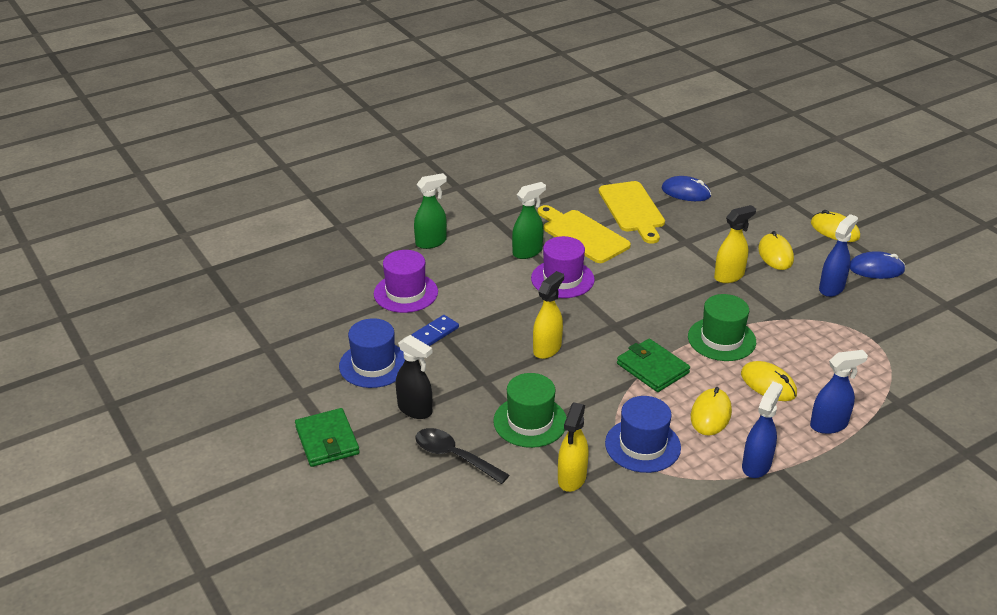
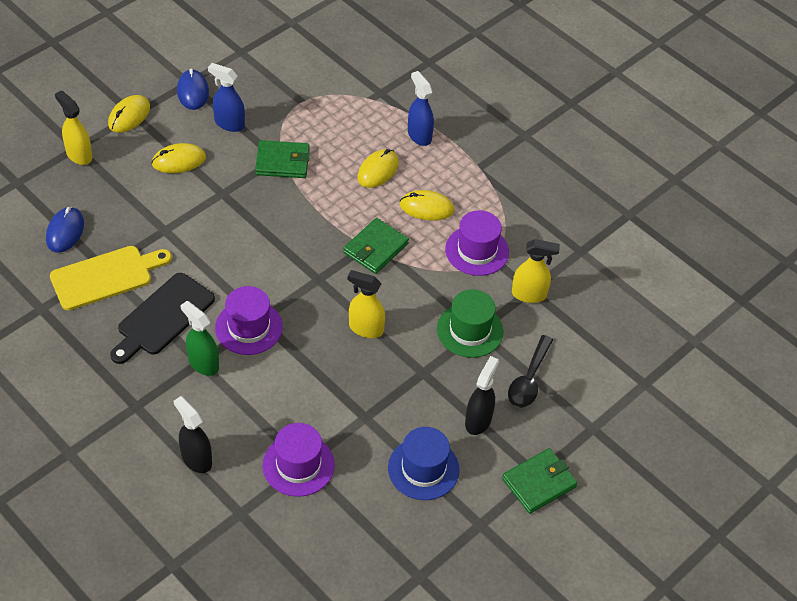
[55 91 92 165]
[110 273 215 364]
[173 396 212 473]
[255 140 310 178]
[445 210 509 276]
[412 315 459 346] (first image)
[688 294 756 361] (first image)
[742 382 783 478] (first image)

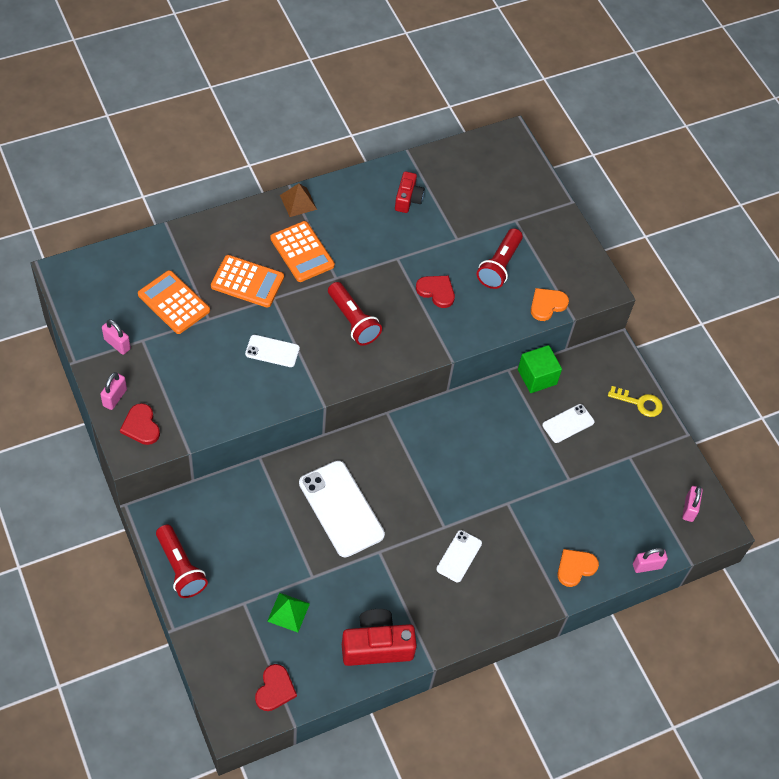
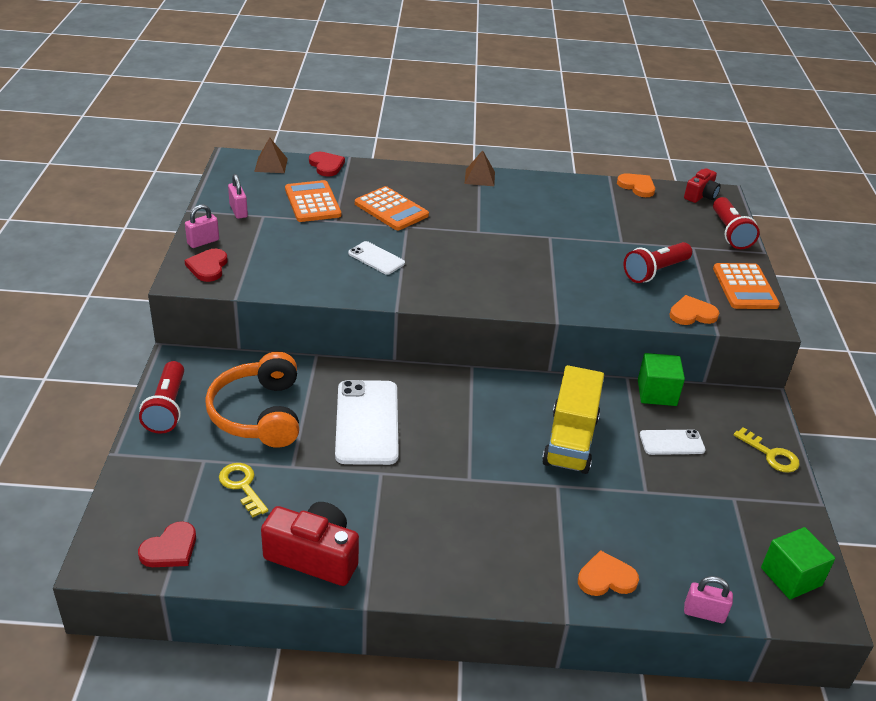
[205 351 299 448]
[219 463 269 517]
[254 138 288 173]
[309 152 345 177]
[542 365 604 474]
[617 173 655 197]
[684 168 721 203]
[713 197 760 249]
[713 263 780 309]
[761 527 835 599]
[436 530 482 582] (first image)

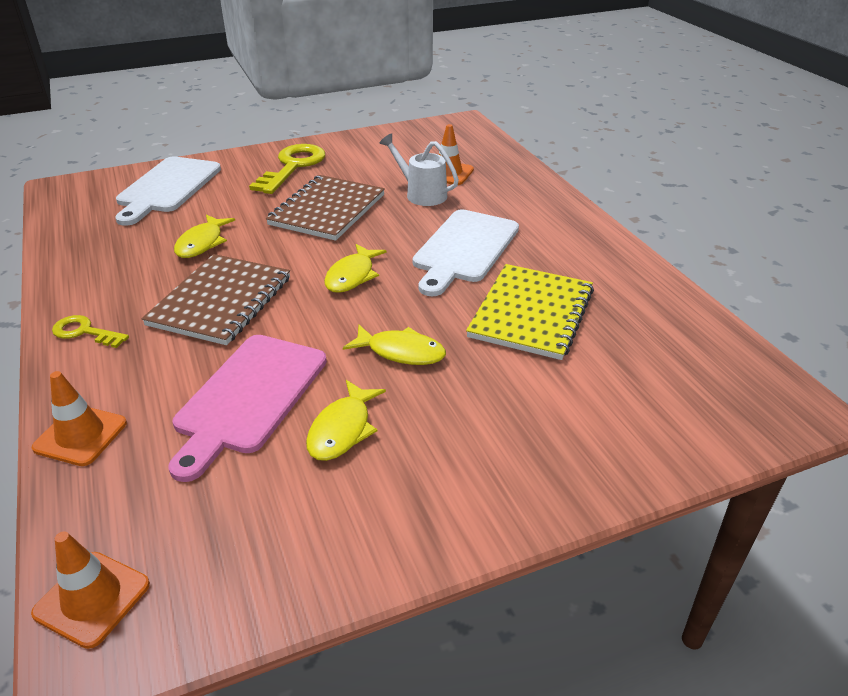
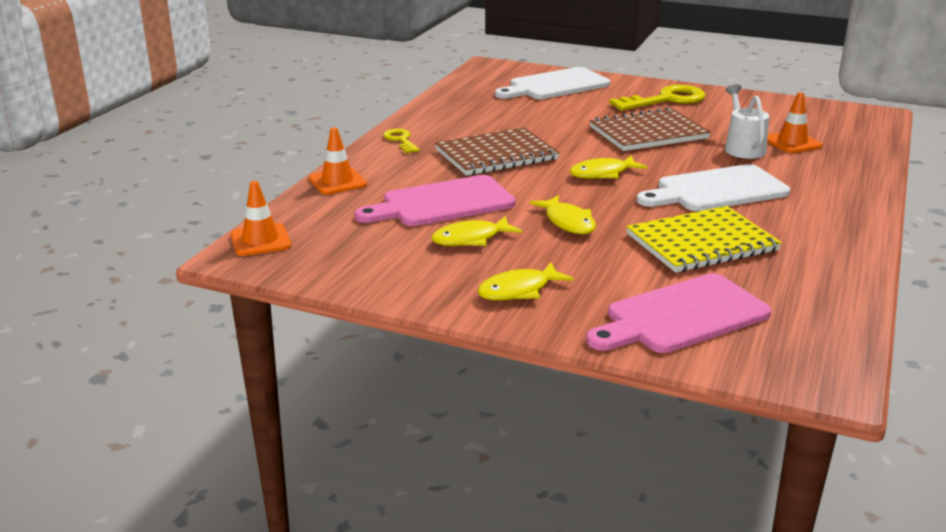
[477 262 574 300]
[586 273 771 353]

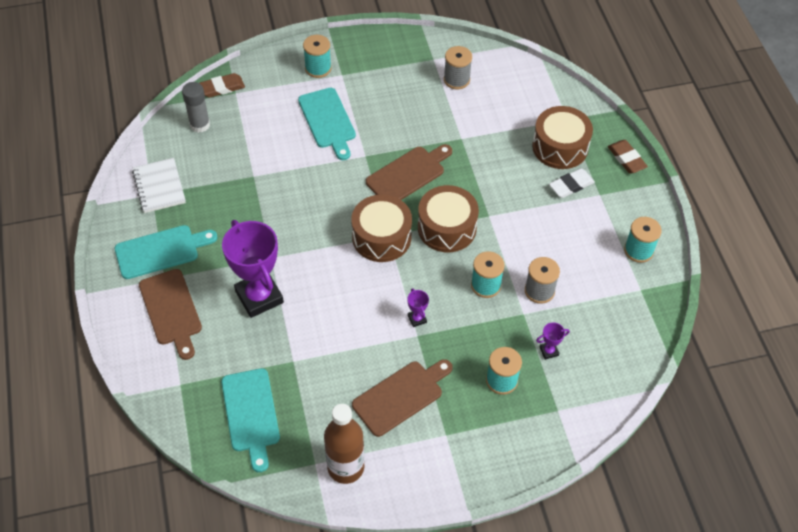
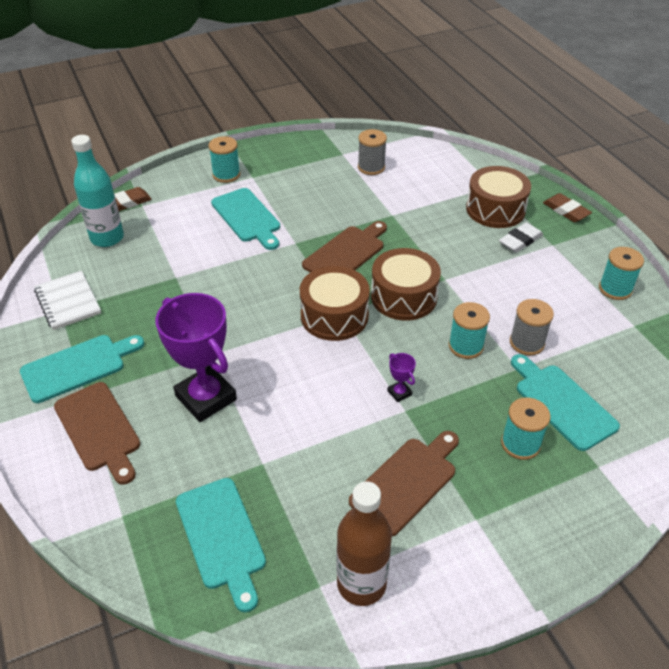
[71 135 124 247]
[511 354 620 451]

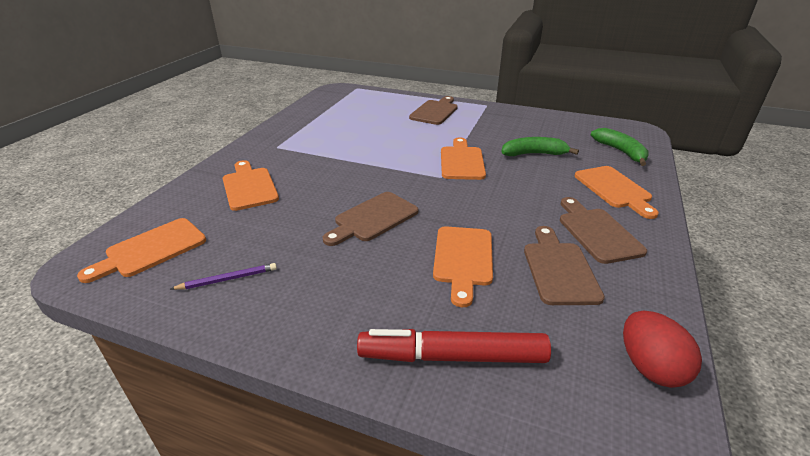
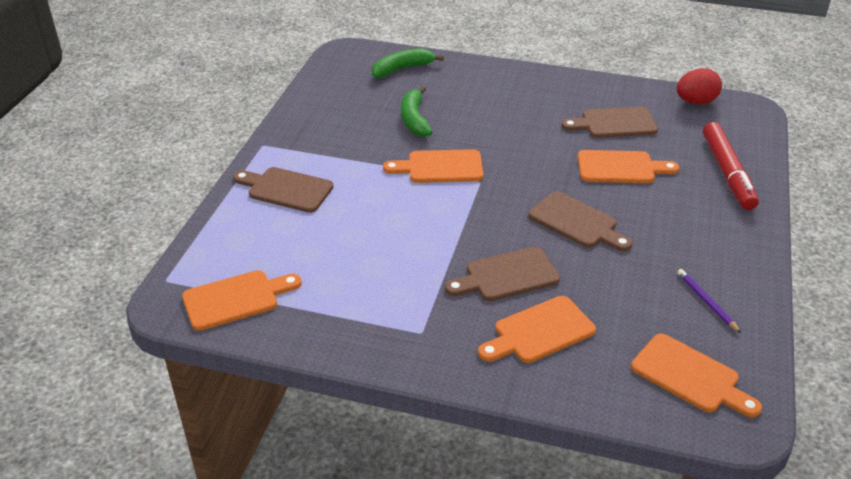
[182 270 302 331]
[445 246 560 301]

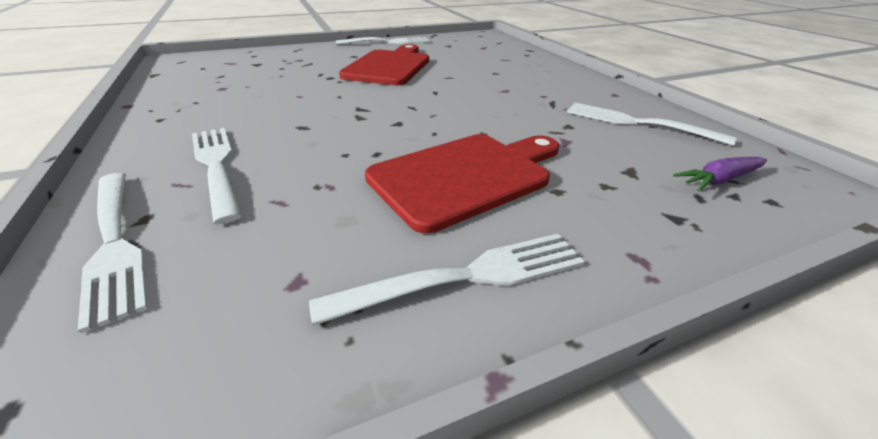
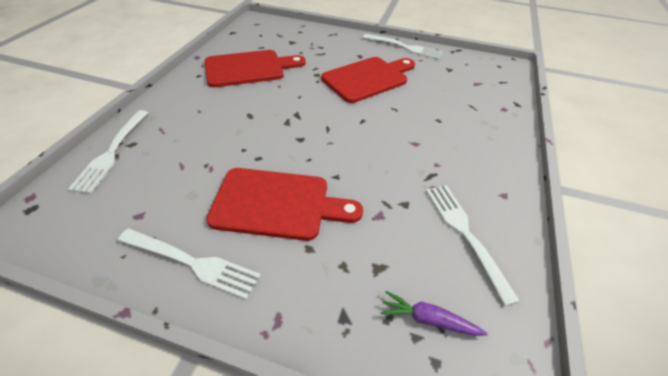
[205 50 306 87]
[192 128 242 224] (first image)

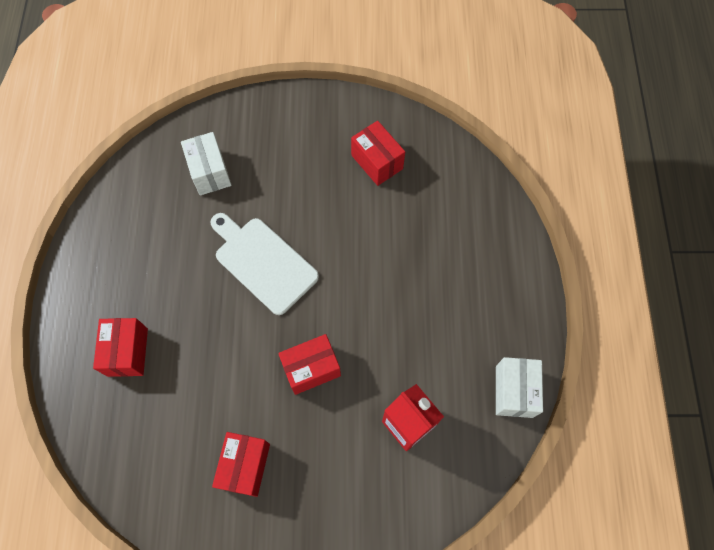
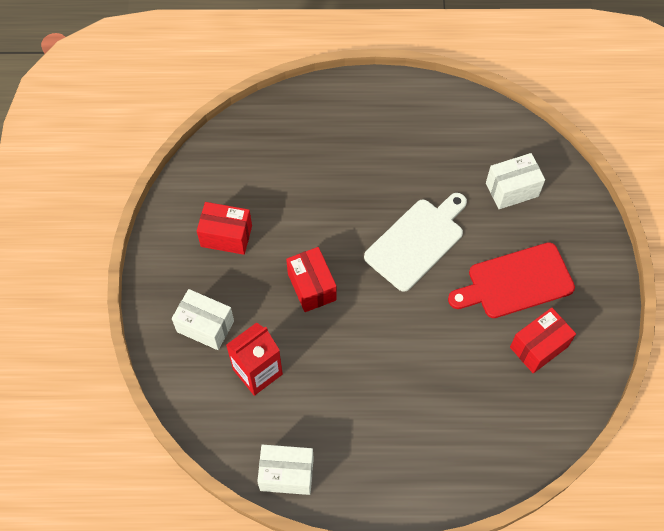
[172 289 234 350]
[448 242 575 318]
[93 318 148 377] (first image)

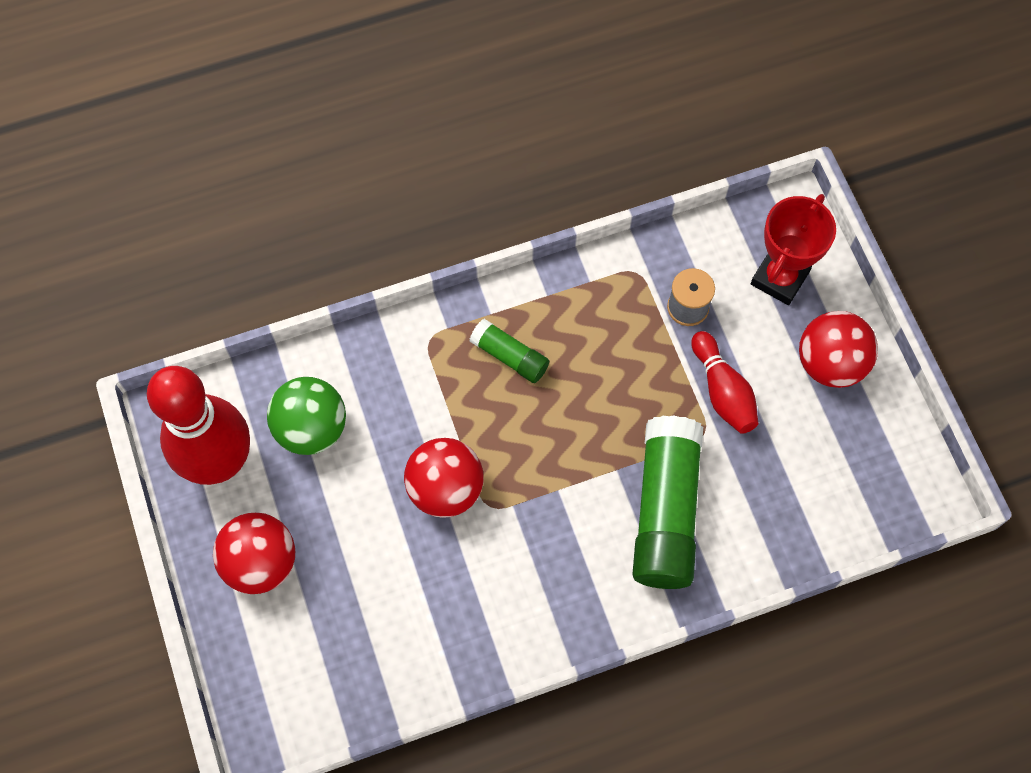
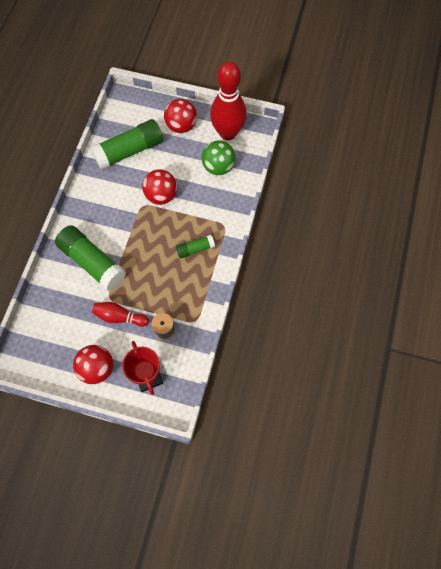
[90 119 163 170]

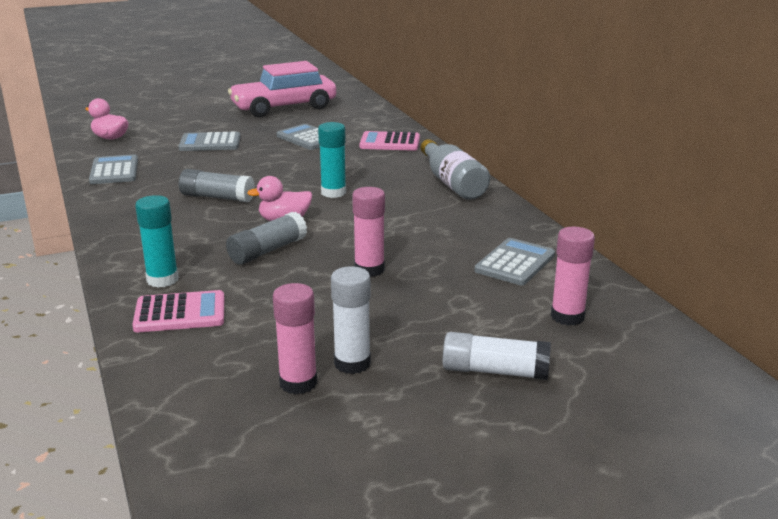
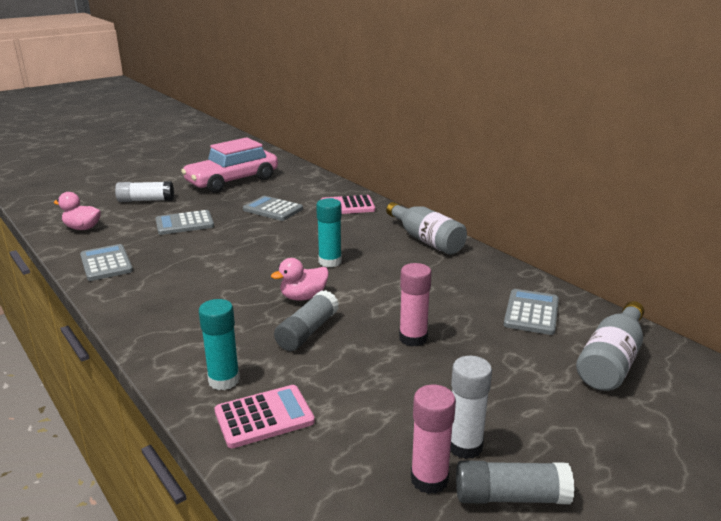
[115 181 174 202]
[456 460 574 504]
[576 301 644 391]

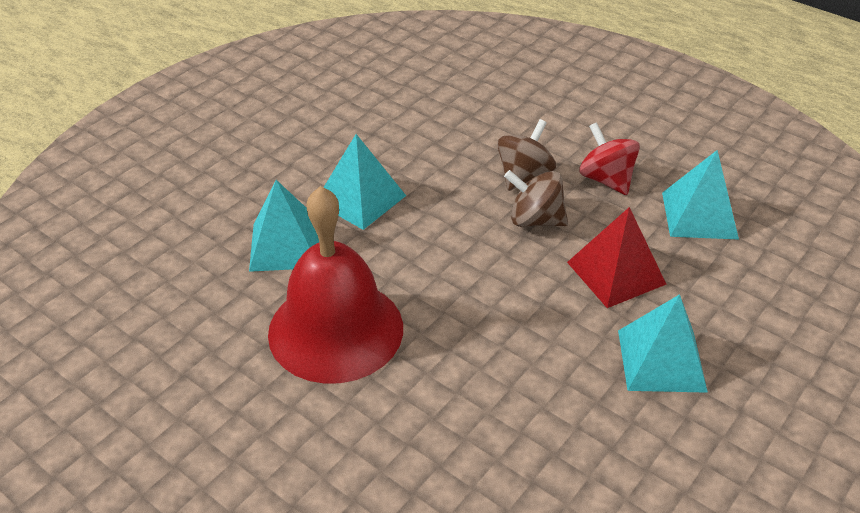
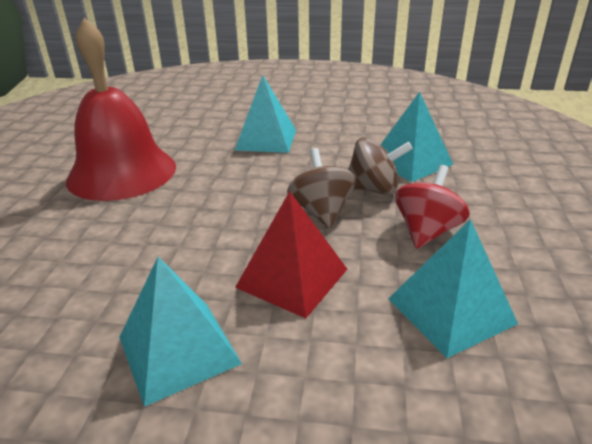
[381 92 454 182]

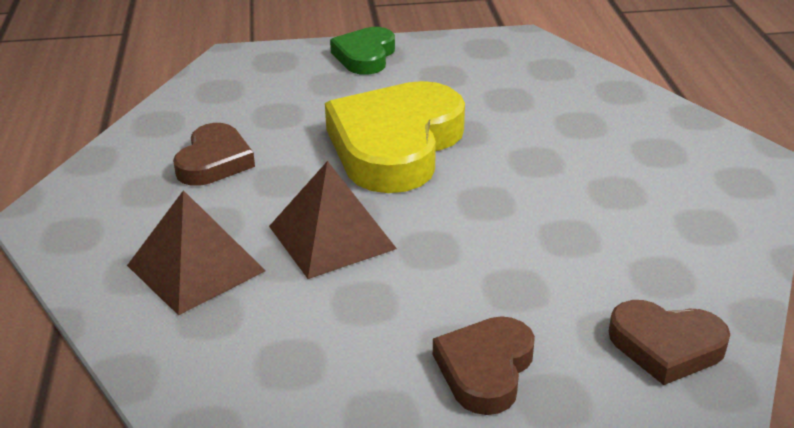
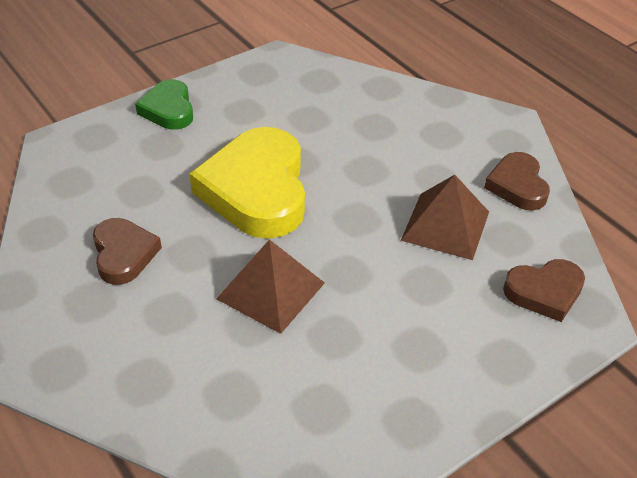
[401 175 489 260]
[484 152 550 211]

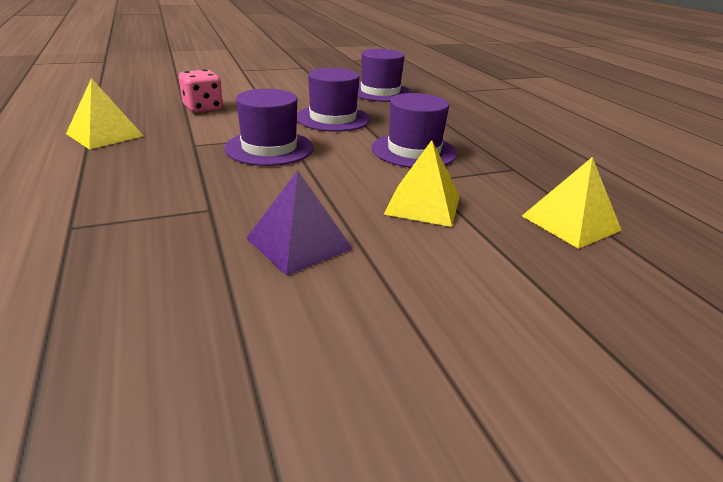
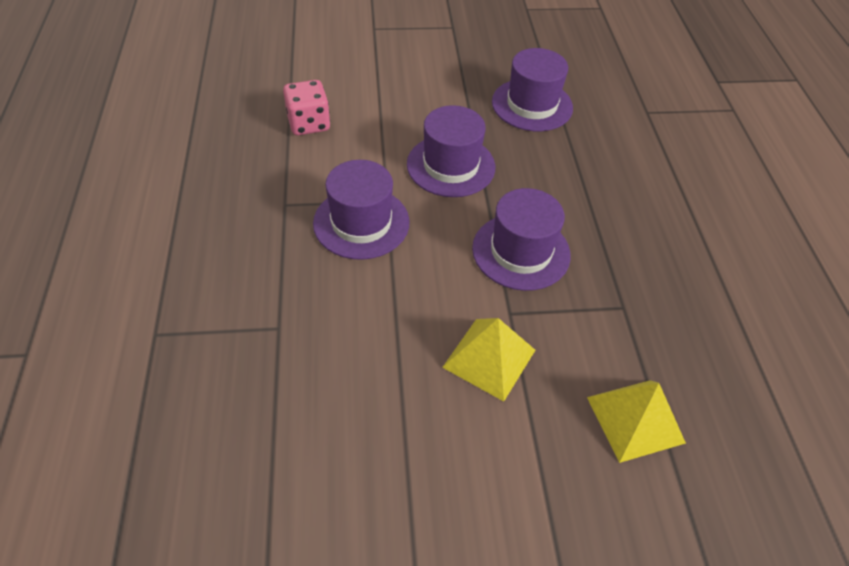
[66 78 144 150] (first image)
[246 170 353 276] (first image)

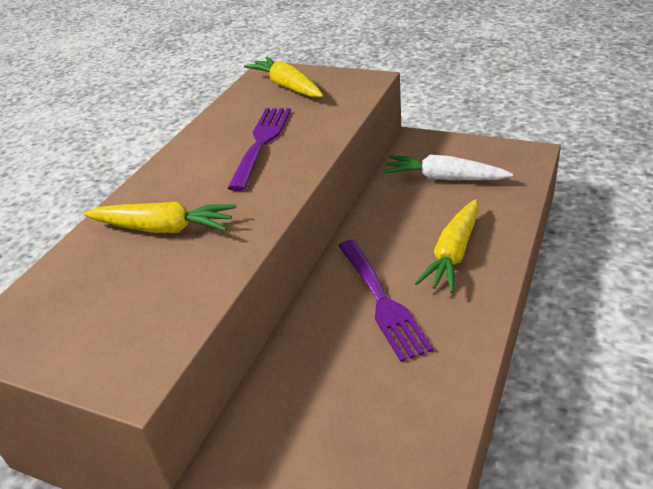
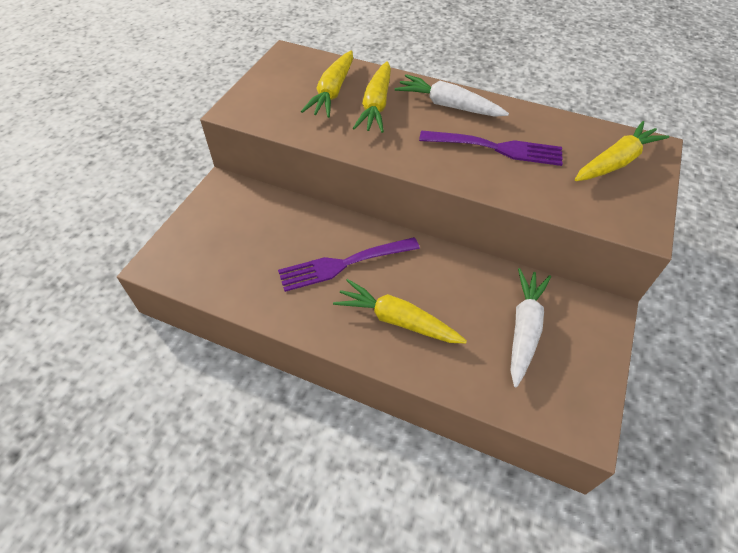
[301 51 353 118]
[395 74 509 117]

